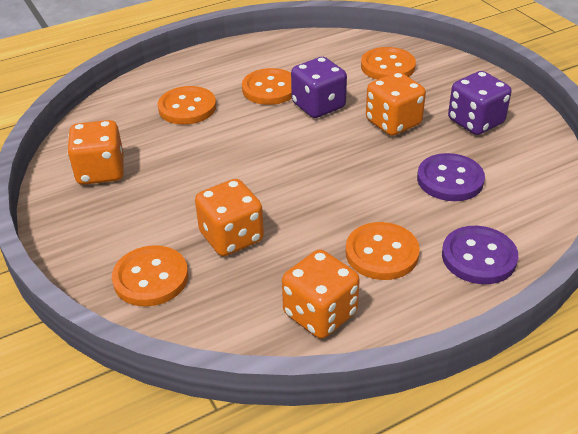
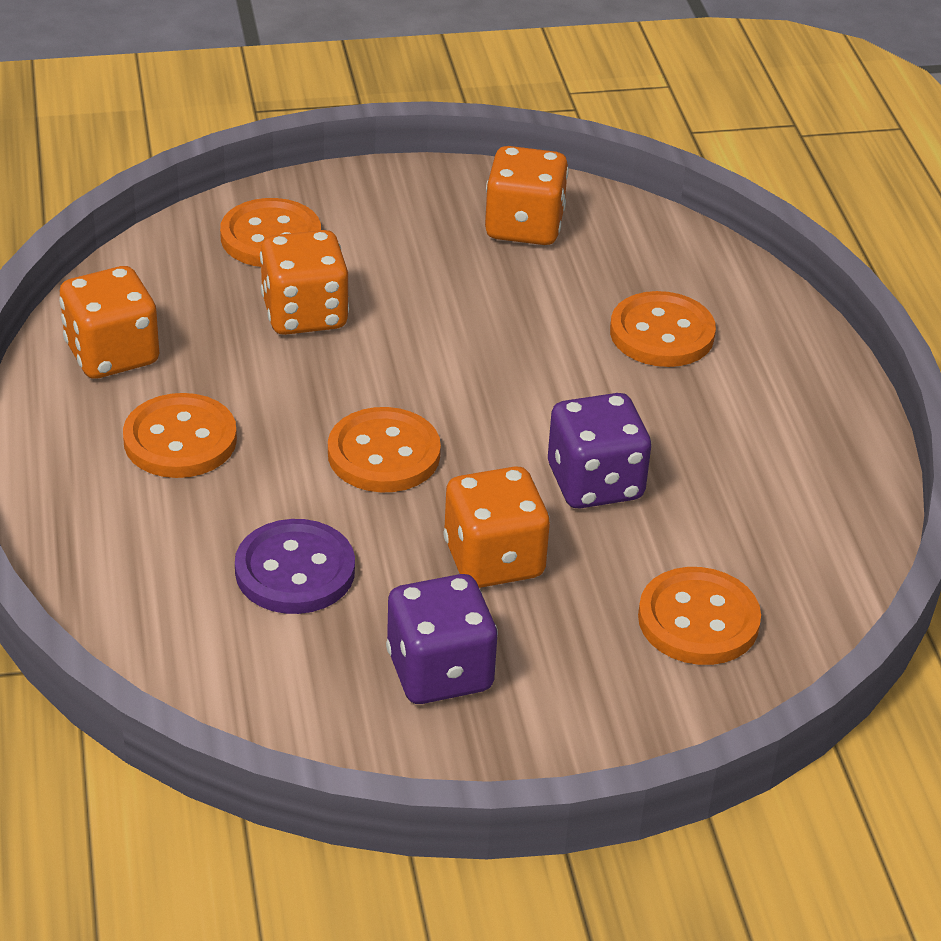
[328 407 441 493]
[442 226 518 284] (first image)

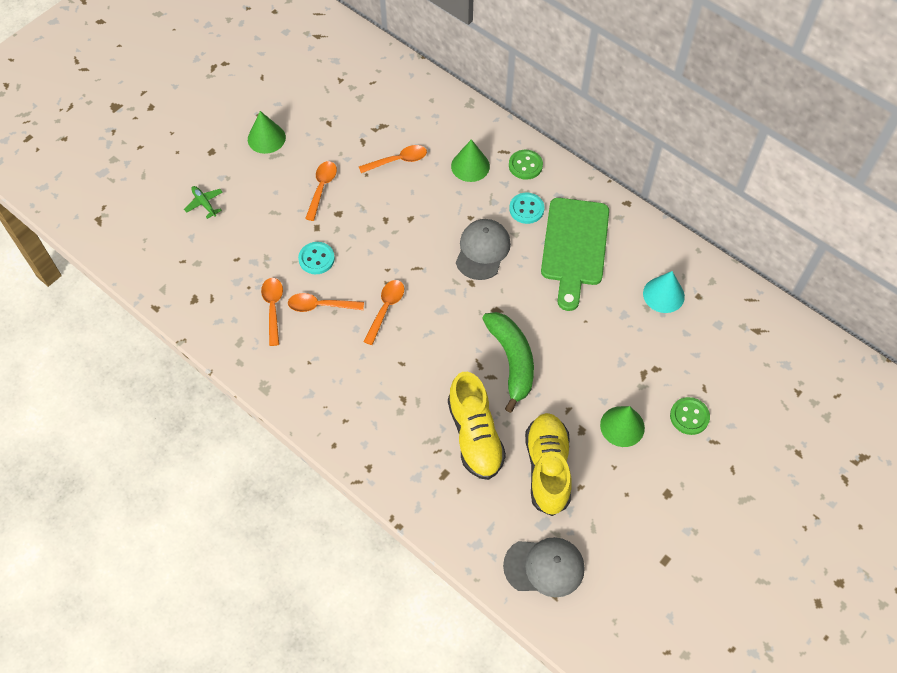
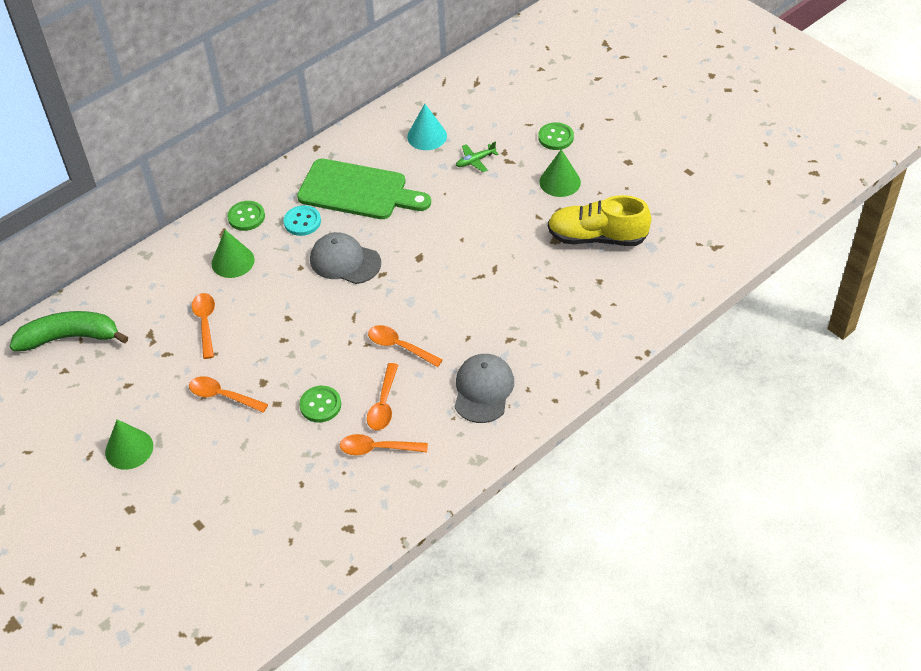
[10 311 128 351]
[299 386 341 422]
[454 354 514 423]
[456 141 499 172]
[448 372 506 480] (first image)

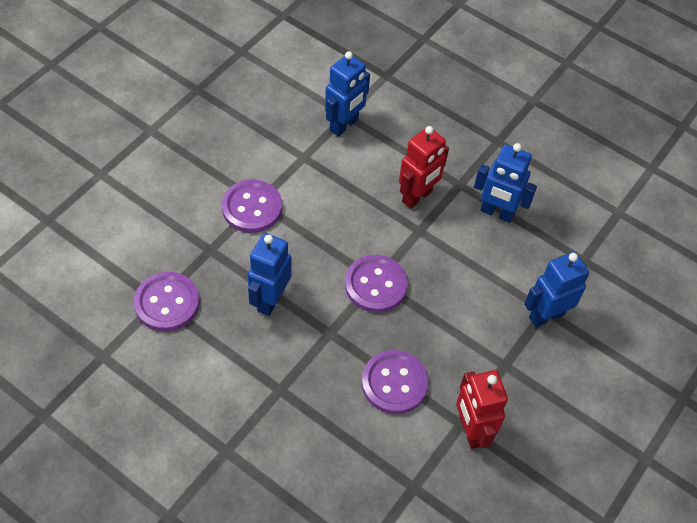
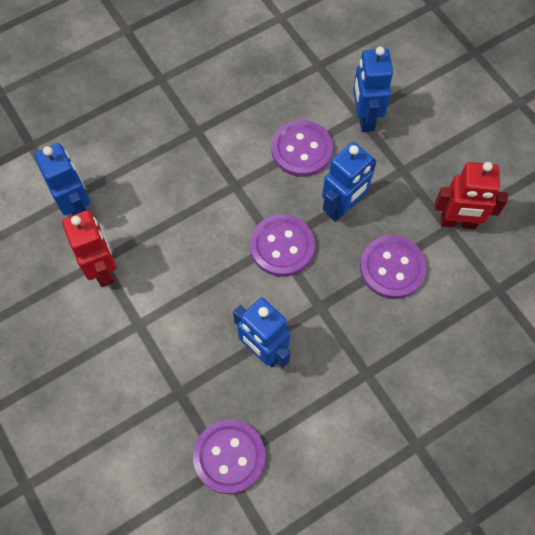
[62 210 116 287]
[271 120 333 177]
[322 142 376 222]

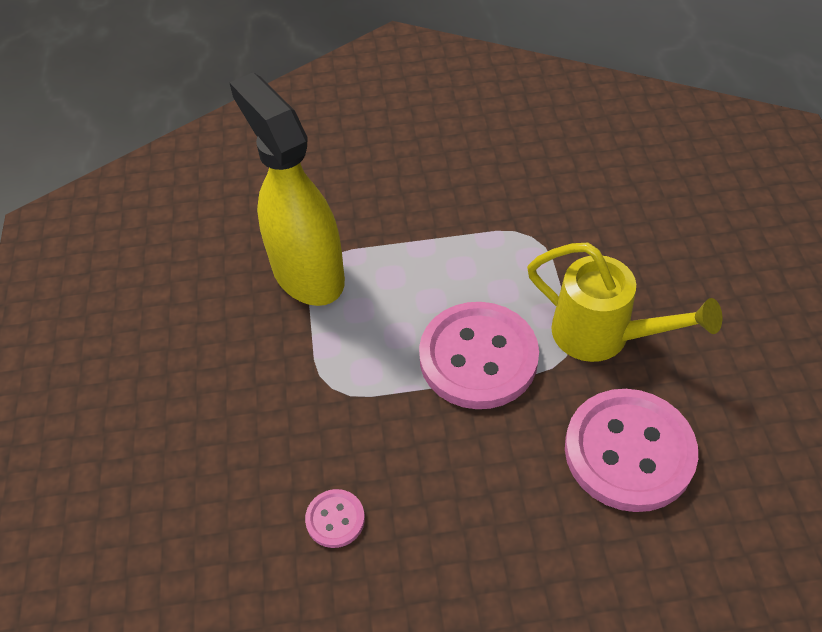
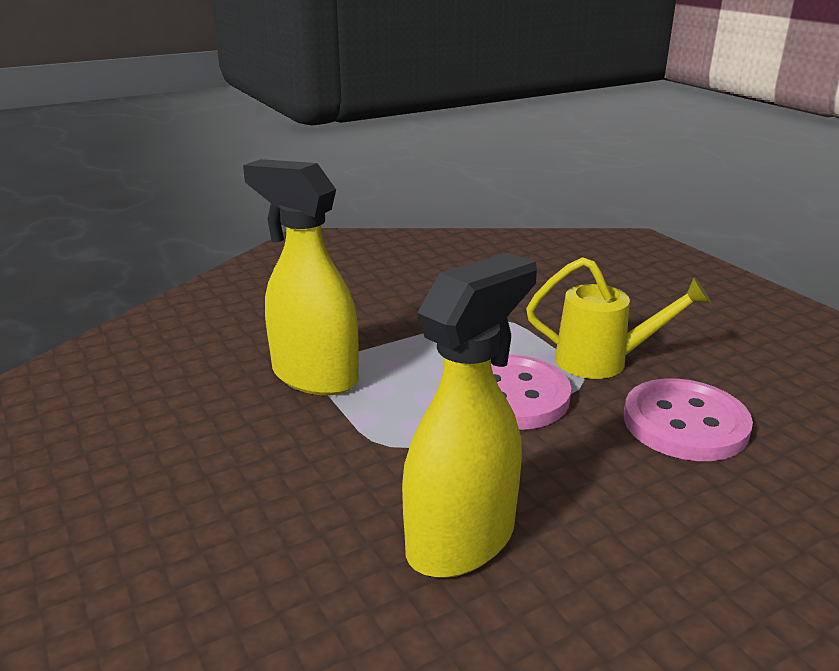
[402 253 537 578]

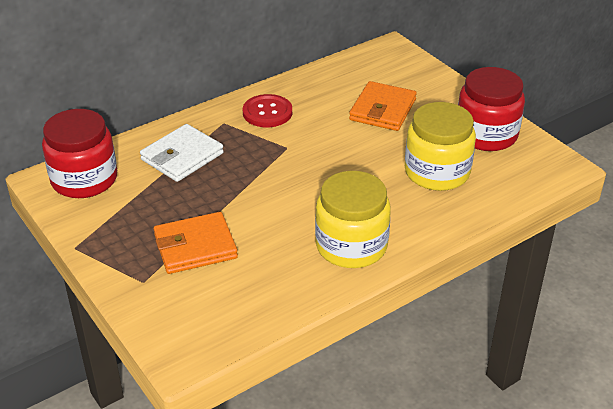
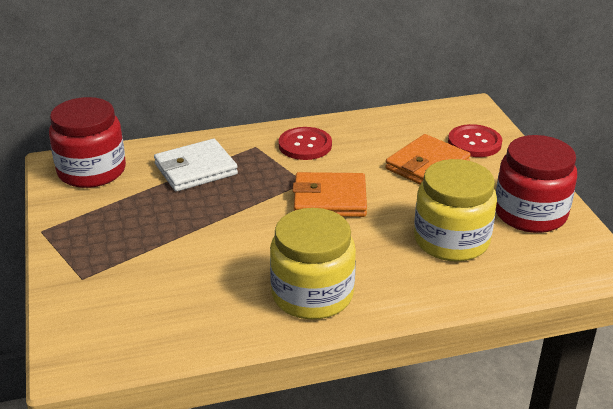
[292 172 367 217]
[448 124 502 157]

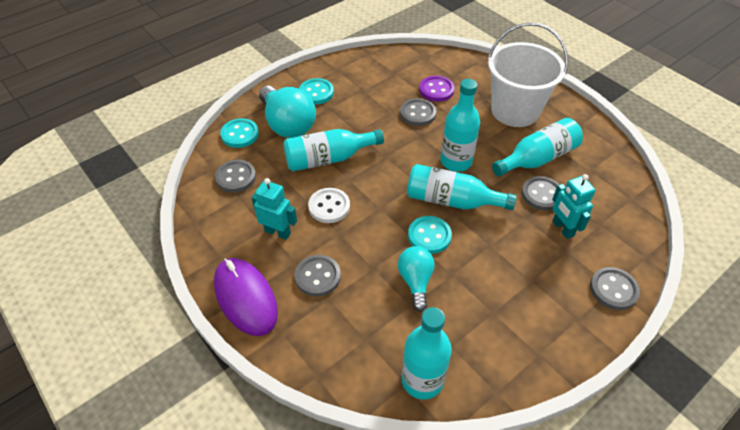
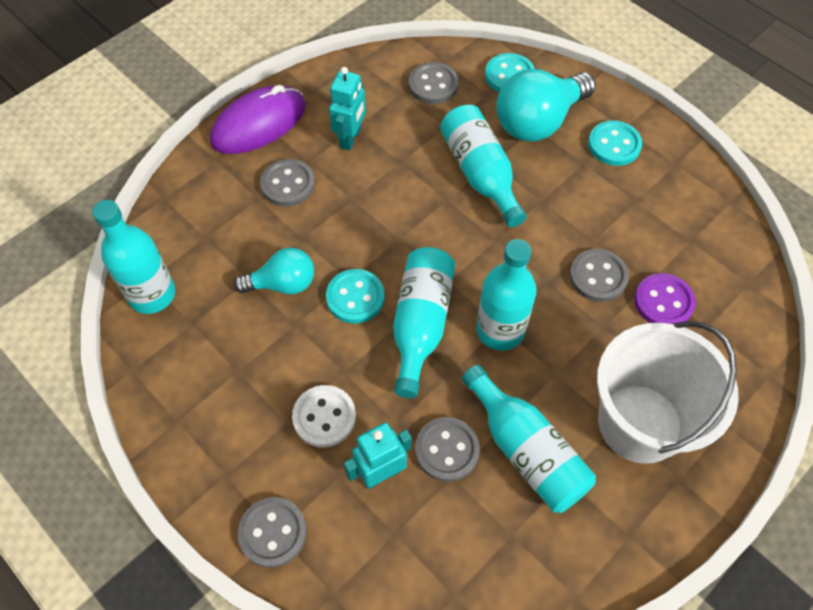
[292 385 356 447]

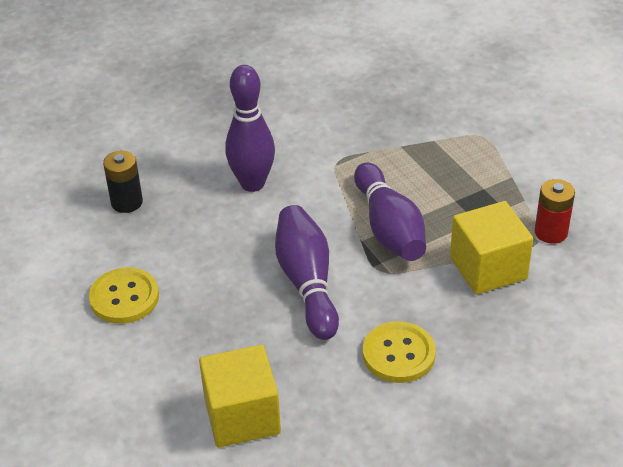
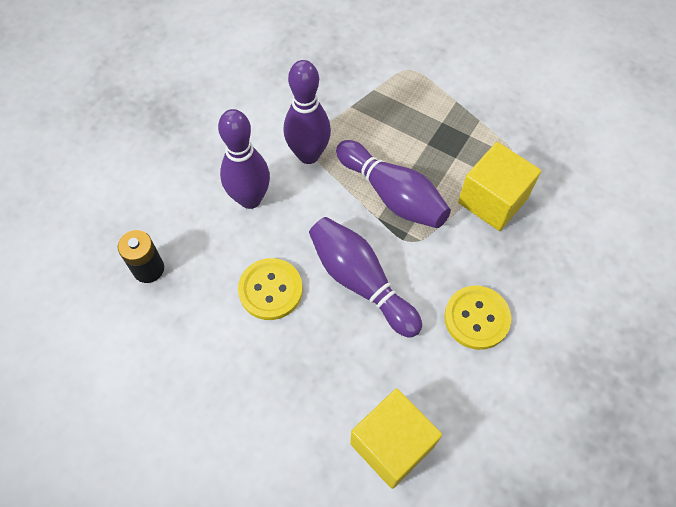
[238 258 303 320]
[284 60 331 164]
[535 179 575 244] (first image)

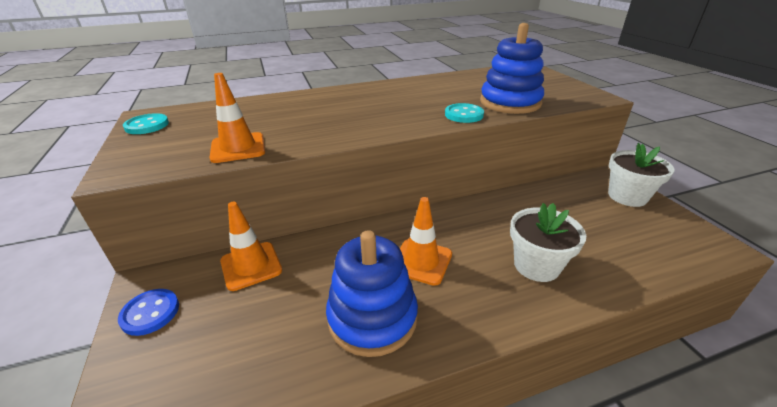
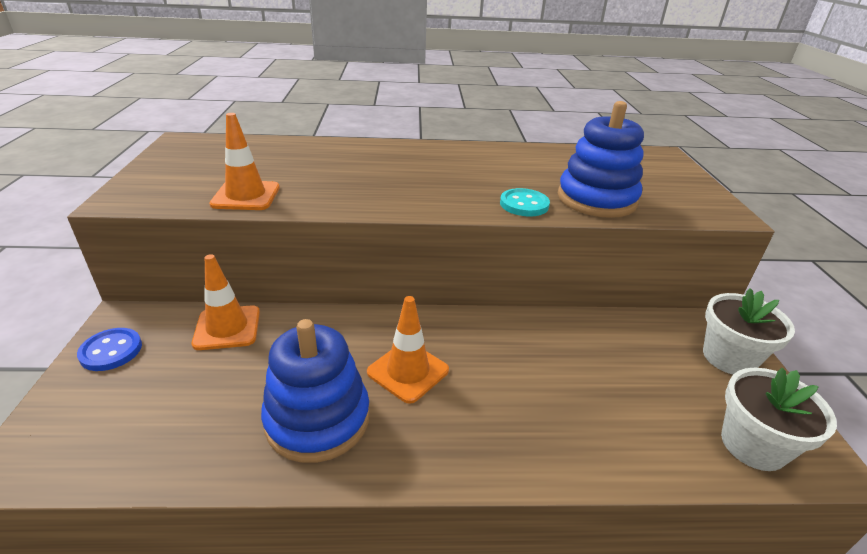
[721 368 837 471]
[123 113 169 134] (first image)

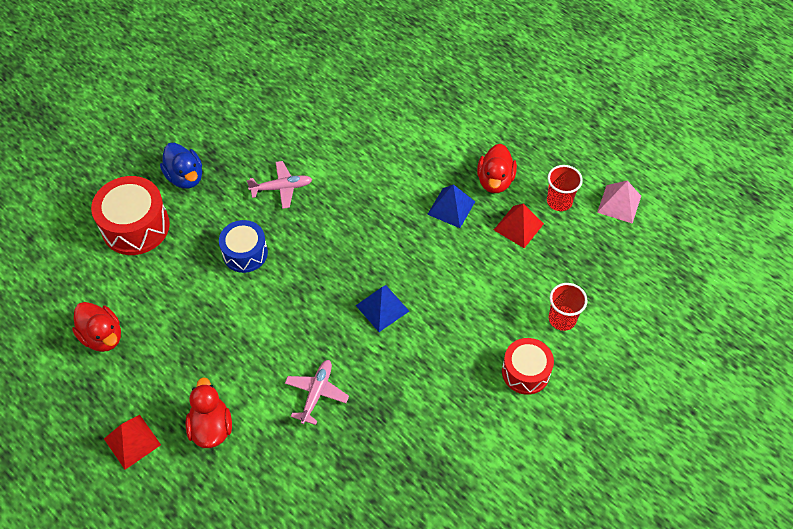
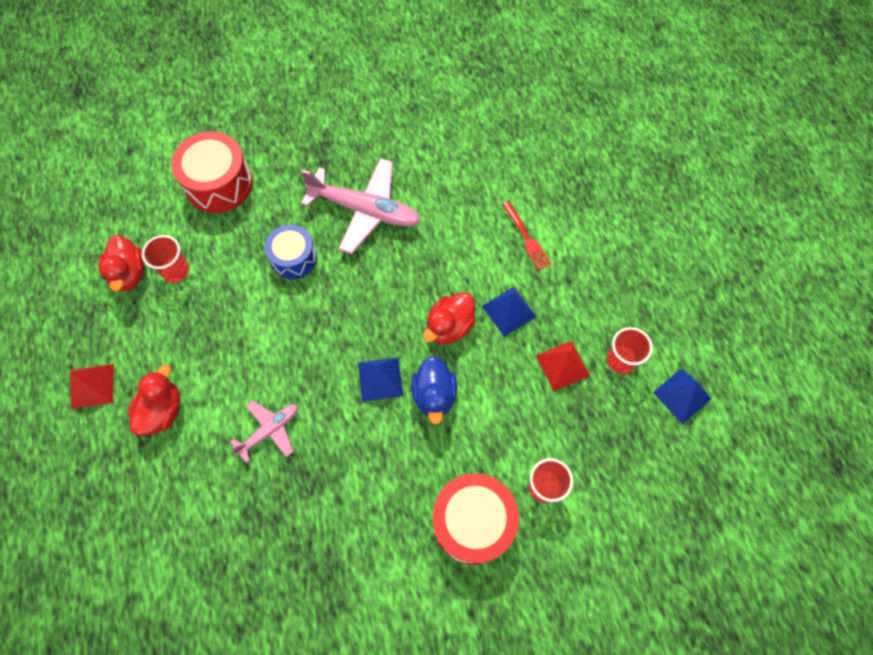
[142 235 189 283]
[301 158 421 254]
[411 356 457 424]
[423 292 476 344]
[433 473 519 565]
[502 201 552 271]
[653 368 711 424]

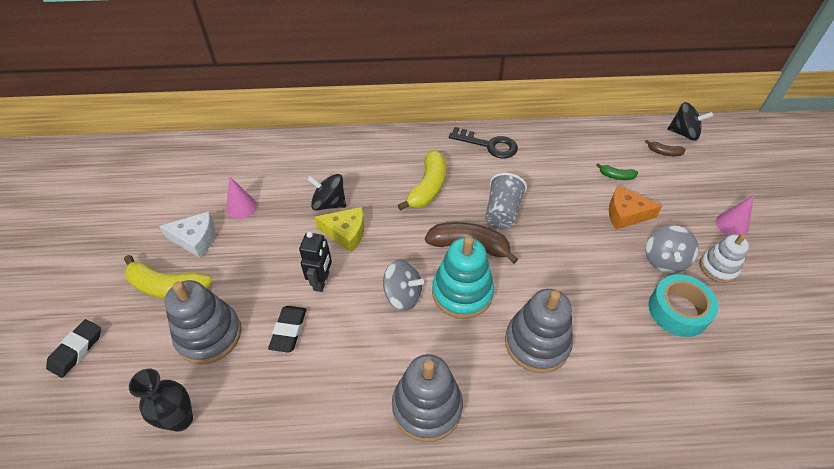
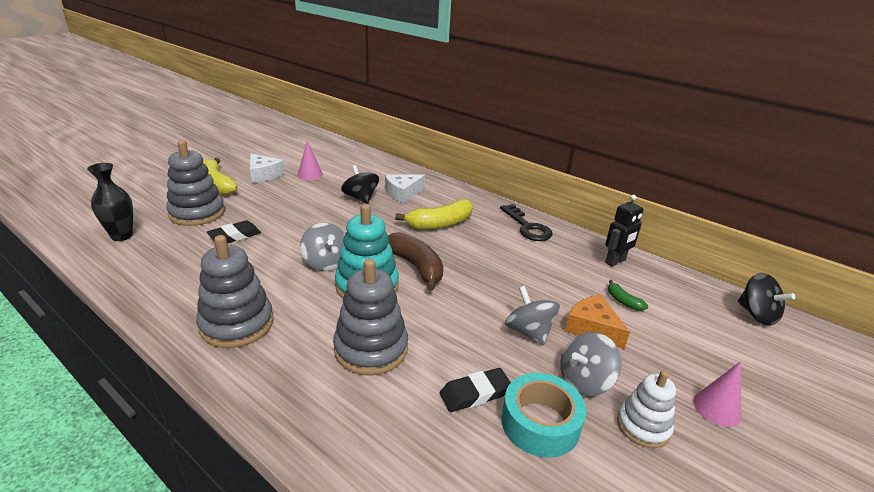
[385 175 425 203]
[440 368 511 412]
[505 286 560 345]
[605 195 644 267]
[315 207 364 253] (first image)
[485 173 527 229] (first image)
[645 140 686 156] (first image)

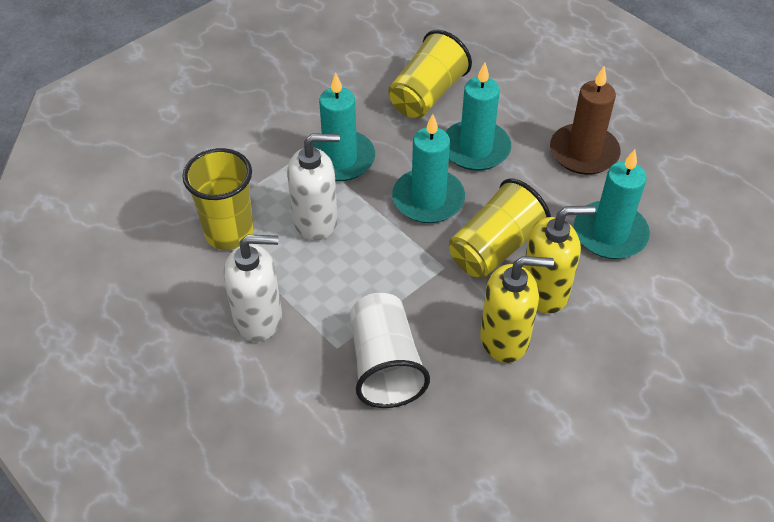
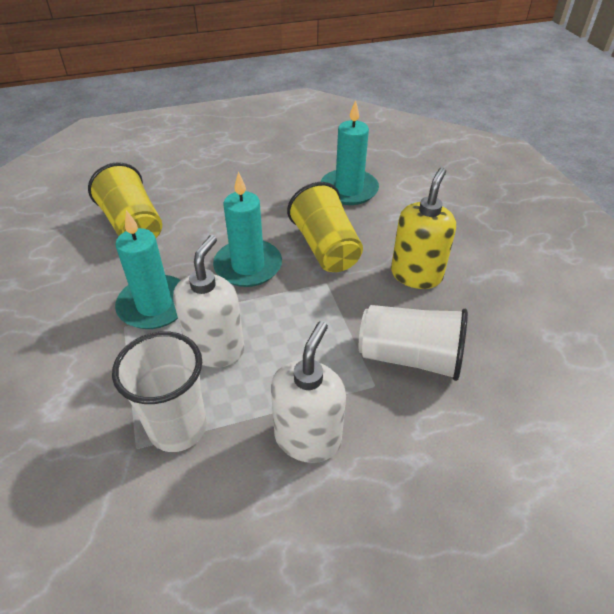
[112 332 207 452]
[446 63 511 171] (first image)
[523 205 595 314] (first image)
[550 67 620 175] (first image)

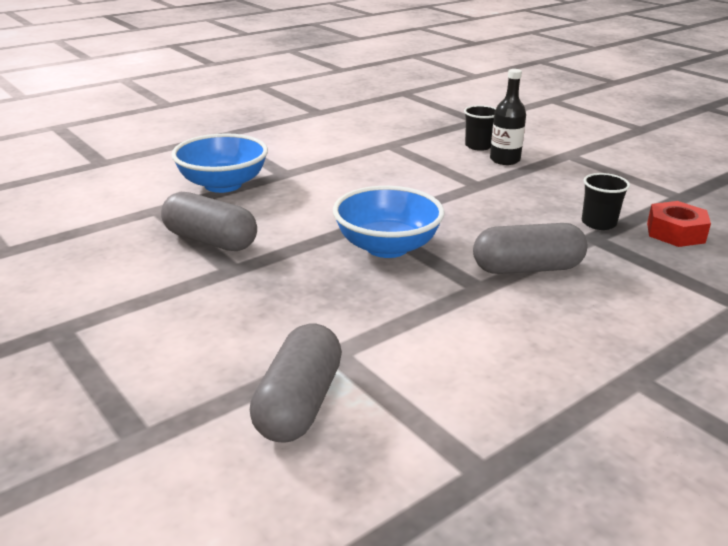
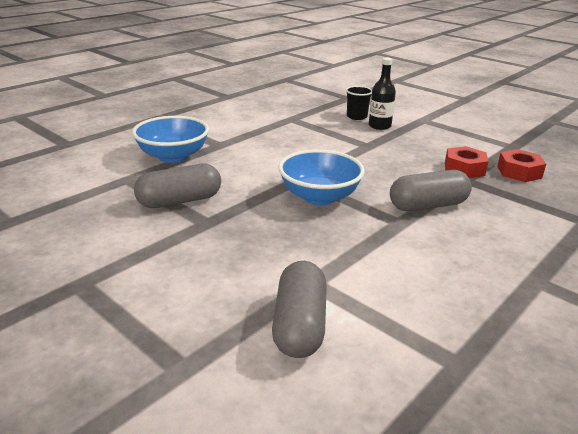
[134 164 221 208]
[445 146 489 178]

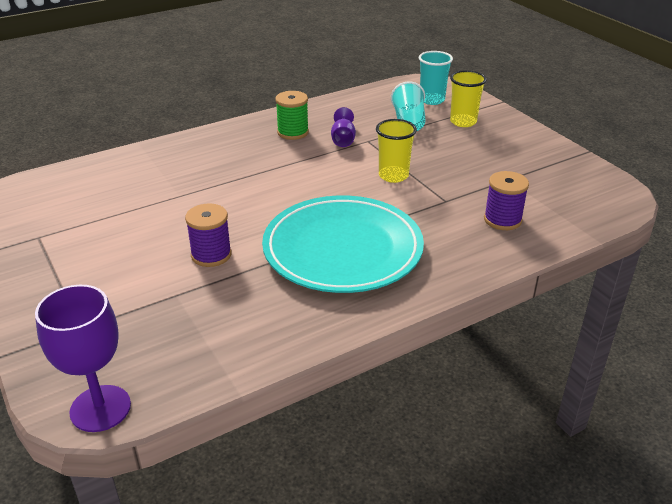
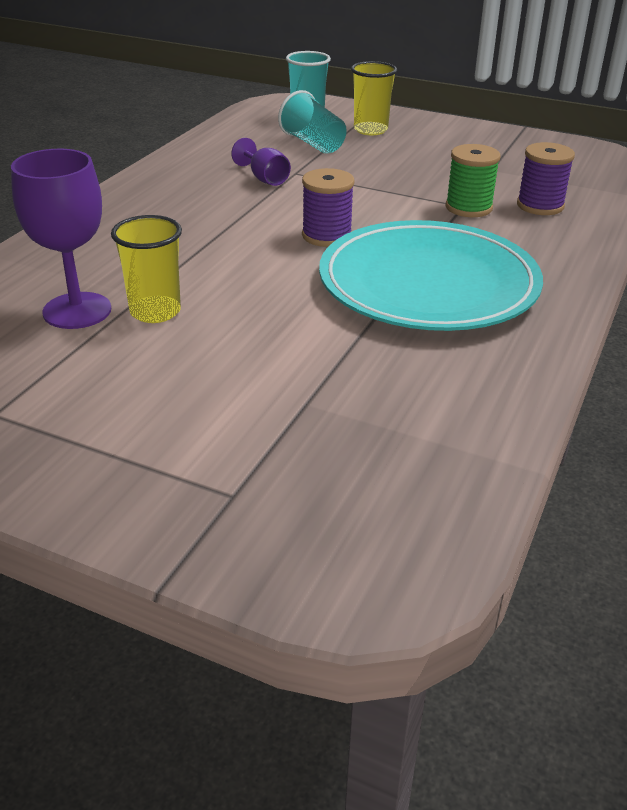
[11 149 111 329]
[111 215 182 323]
[302 168 355 247]
[445 144 501 217]

